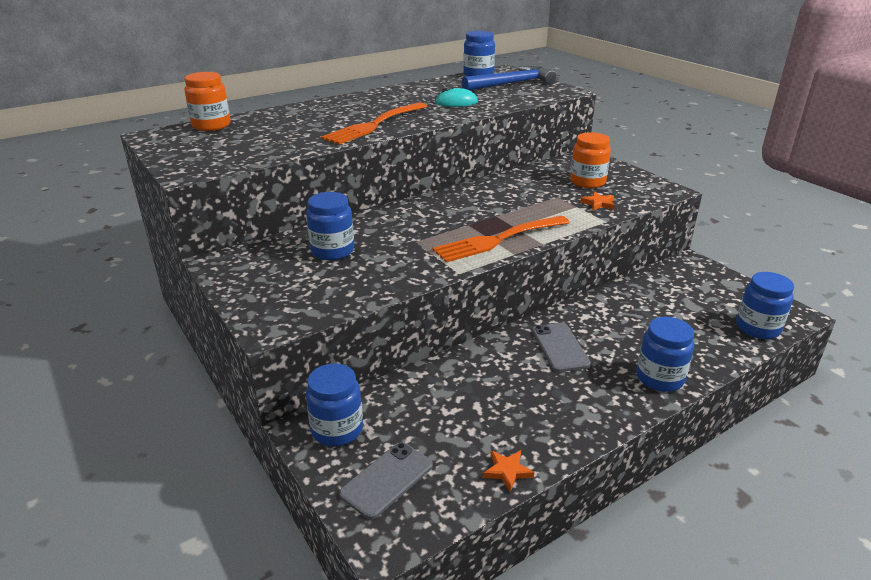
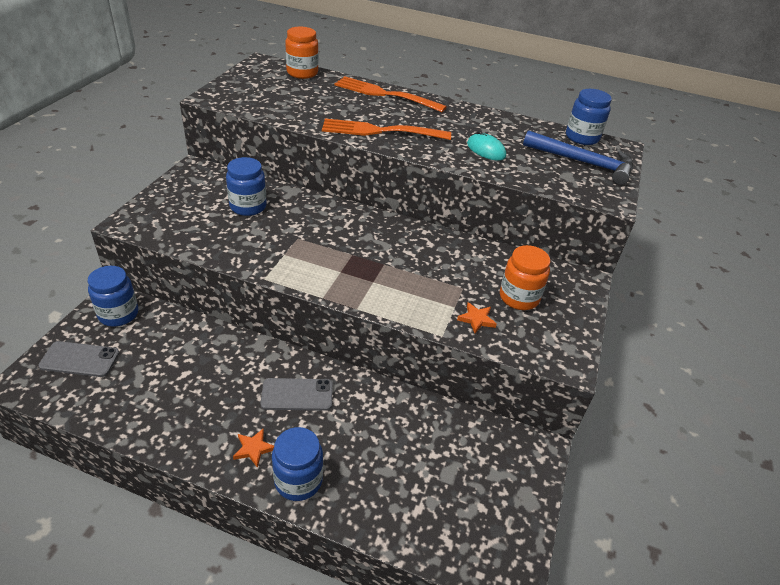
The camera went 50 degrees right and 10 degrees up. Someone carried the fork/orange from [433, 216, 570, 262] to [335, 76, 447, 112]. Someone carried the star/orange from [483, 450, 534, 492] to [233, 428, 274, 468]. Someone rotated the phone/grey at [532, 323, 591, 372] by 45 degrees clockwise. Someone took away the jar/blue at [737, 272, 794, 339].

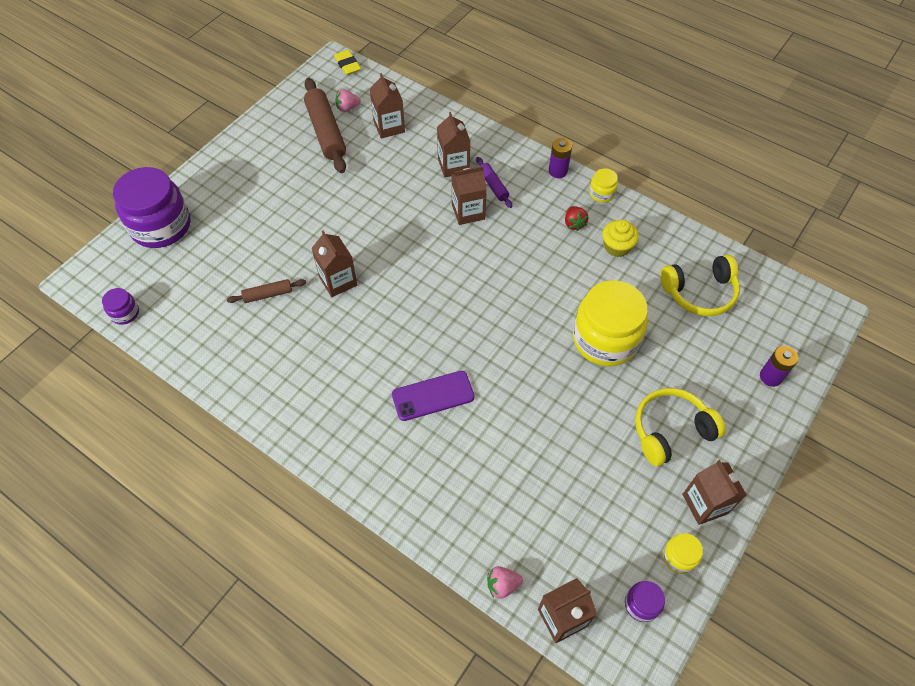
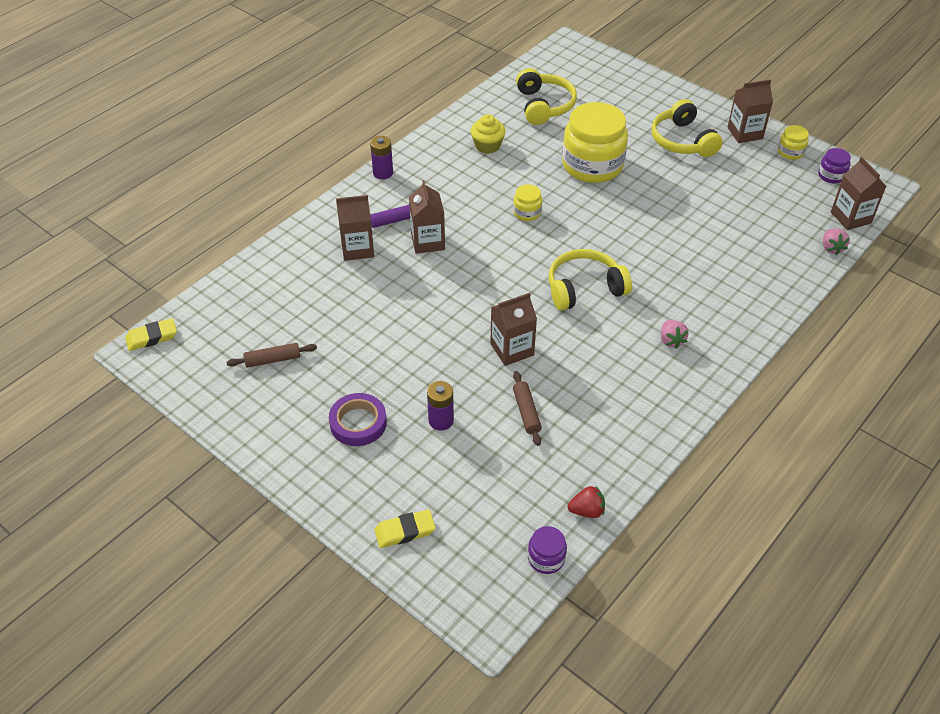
The camera went 85 degrees left and 10 degrees down. Someone swapped the jar/purple at [113, 167, 191, 248] for the eraser/yellow at [374, 510, 436, 548]. Someone scaled the rolling pin/brown at [304, 78, 346, 173] by 0.51. Someone carried the strawberry/pink from [336, 90, 361, 112] to [661, 320, 689, 349]. Someone took away the carton/brown at [370, 73, 405, 138]. Someone took away the phone/purple at [392, 371, 475, 421]. Someone carried the strawberry/red from [565, 206, 588, 231] to [568, 485, 605, 518]. Someone carried the jar/yellow from [589, 168, 618, 203] to [513, 184, 542, 221]. Someone carried the battery/purple from [760, 346, 798, 387] to [427, 381, 454, 431]. Someone put down the tape/purple at [329, 393, 387, 446]. Someone put down the headphones/yellow at [549, 249, 632, 311].

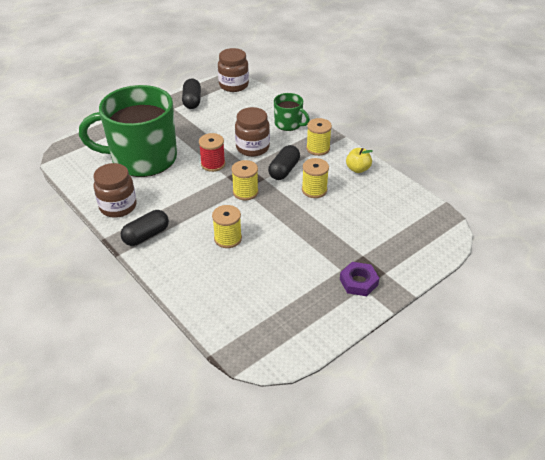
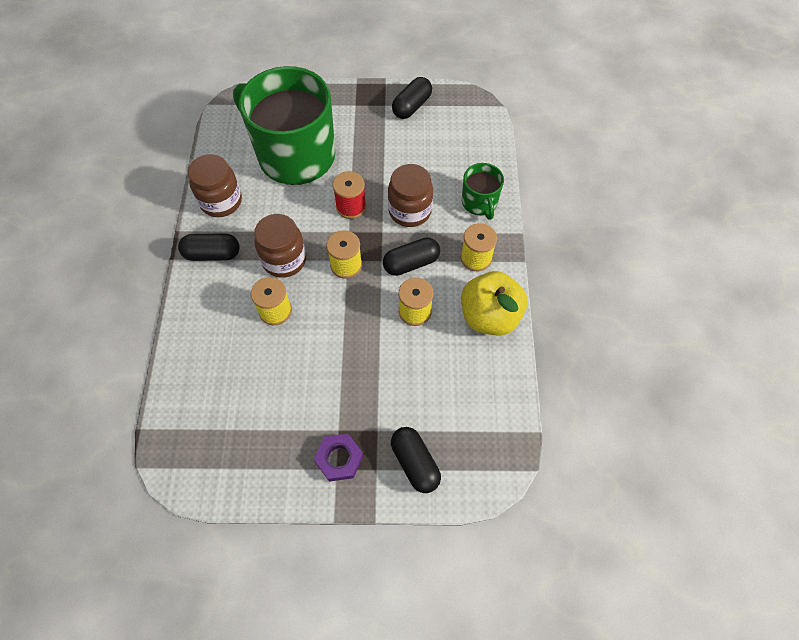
The camera went 40 degrees right and 20 degrees up. Someone carried the jar/brown from [218, 48, 249, 92] to [254, 214, 306, 278]. Someone scaled the apple/yellow at [346, 148, 373, 173] by 1.84. Someone put down the capsule/black at [391, 427, 441, 493].

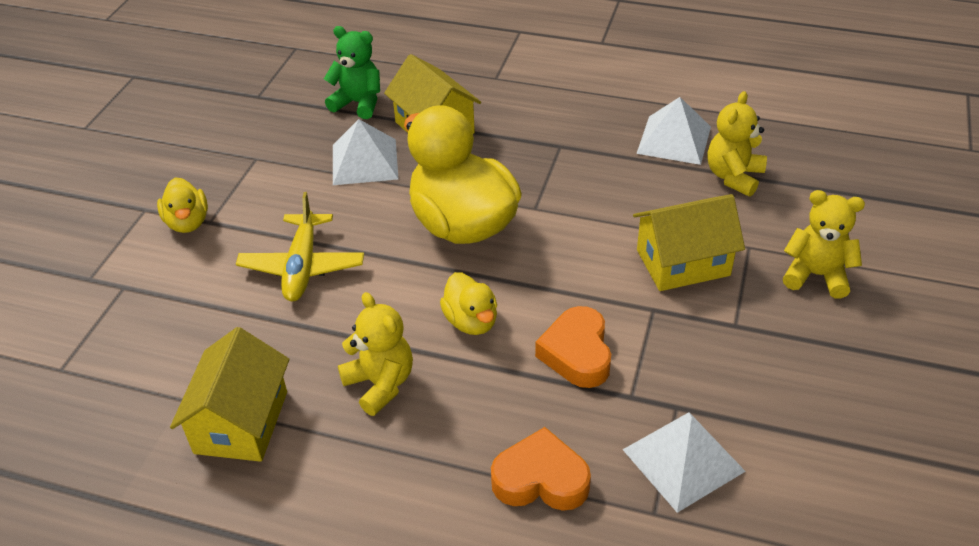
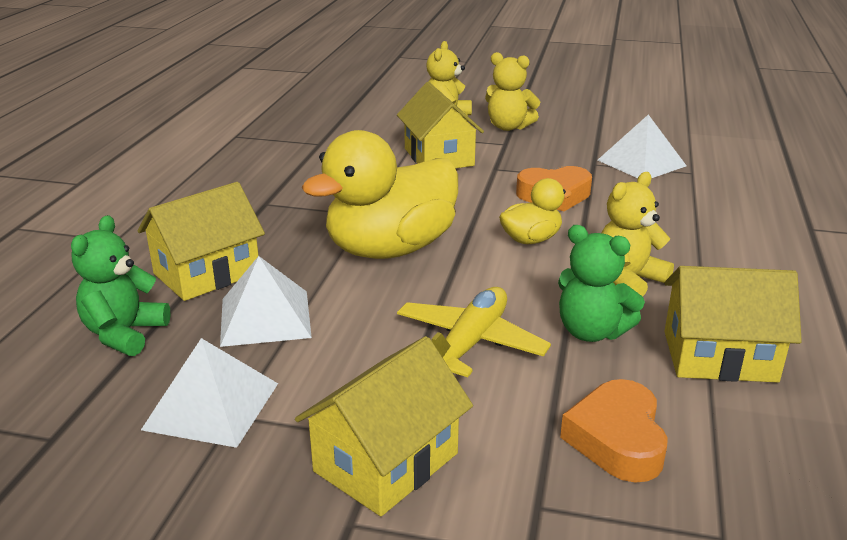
The camera went 95 degrees left and 15 degrees down. Someone swapped the duck/yellow at [157, 177, 208, 233] for the house/yellow at [295, 336, 473, 516]. Someone rotated the plane/yellow at [236, 192, 364, 301] by 60 degrees counterclockwise. Someone carried the heart/orange from [491, 427, 591, 511] to [560, 379, 668, 483]. Someone carried the pyramid/white from [636, 97, 711, 165] to [141, 338, 278, 448]. Someone carried the teddy bear/yellow from [707, 91, 767, 197] to [485, 52, 540, 131]. Someone put down the teddy bear/green at [558, 225, 645, 342].

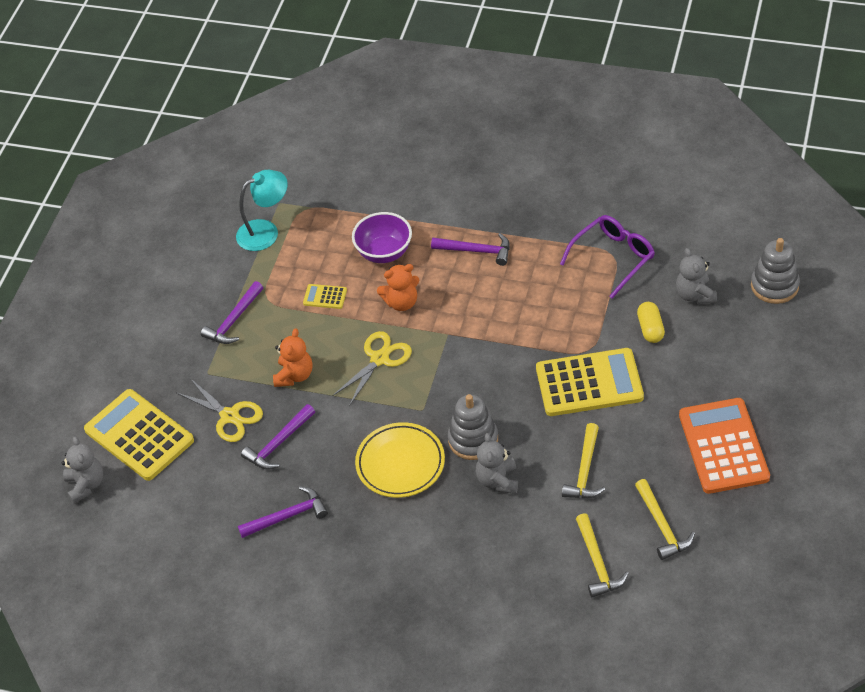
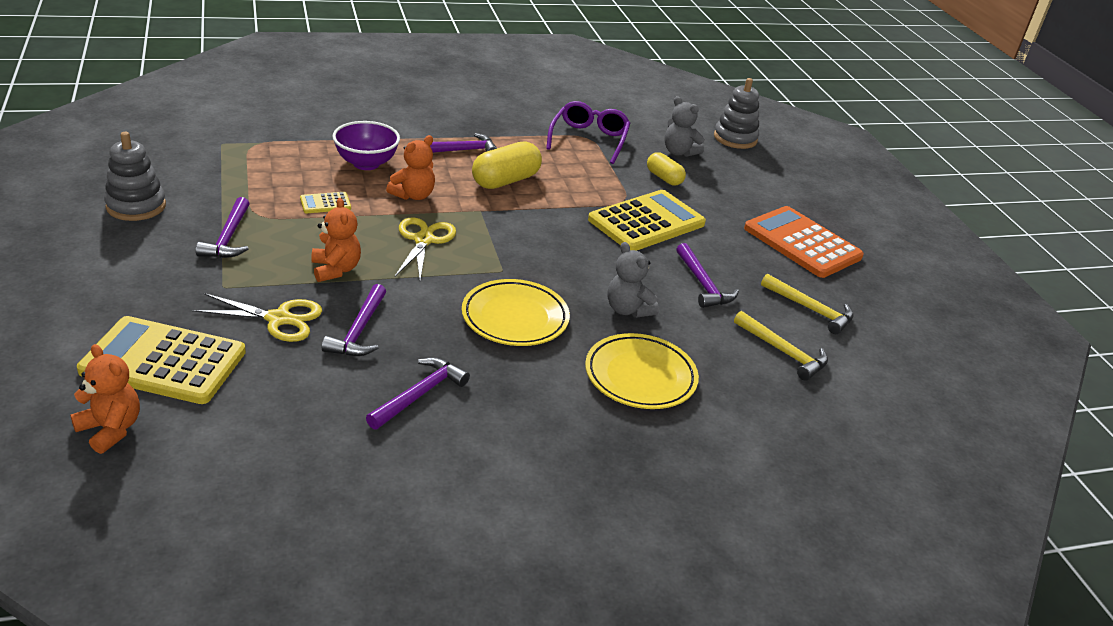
The camera went 40 degrees left and 15 degrees down. Someone repainted the teddy bear/grey at [62, 436, 103, 503], which became the teddy bear/orange at [70, 344, 140, 454]. Someone took away the lamp/turquoise at [236, 170, 288, 251]. Someone carried the stacking toy/grey from [448, 394, 498, 460] to [104, 132, 166, 221]. Someone repainted the hammer/yellow at [562, 423, 605, 498], which became the hammer/purple at [676, 243, 739, 308]. Someone put down the capsule/yellow at [472, 141, 542, 189]. Someone put down the plate/yellow at [585, 333, 699, 409].

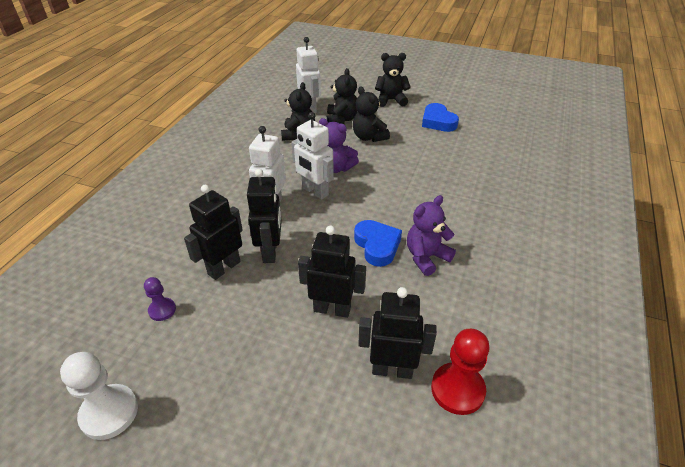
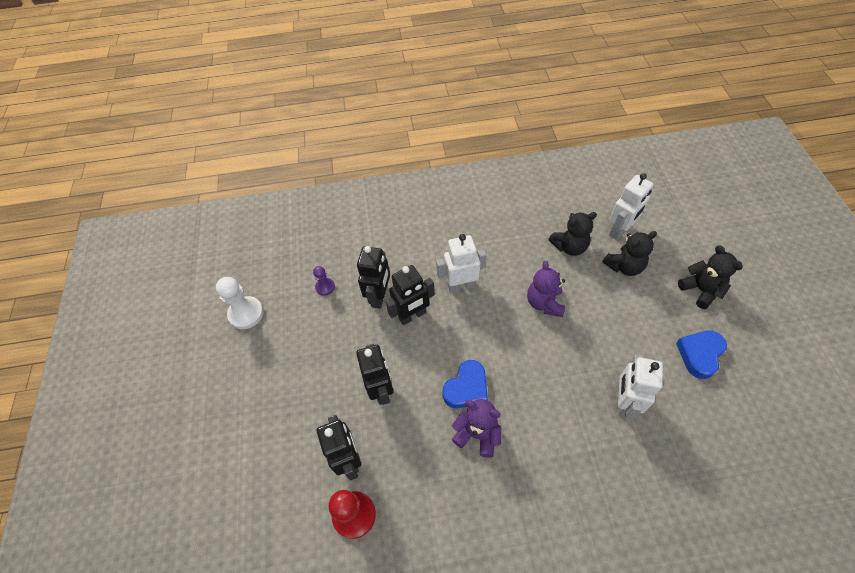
The camera went 65 degrees right and 15 degrees up. Someone rotated the robot/black at [184, 185, 243, 280] by 90 degrees clockwise. Someone carried the robot/white from [291, 112, 334, 200] to [618, 355, 663, 419]. Someone took away the teddy bear/black at [353, 86, 390, 142].

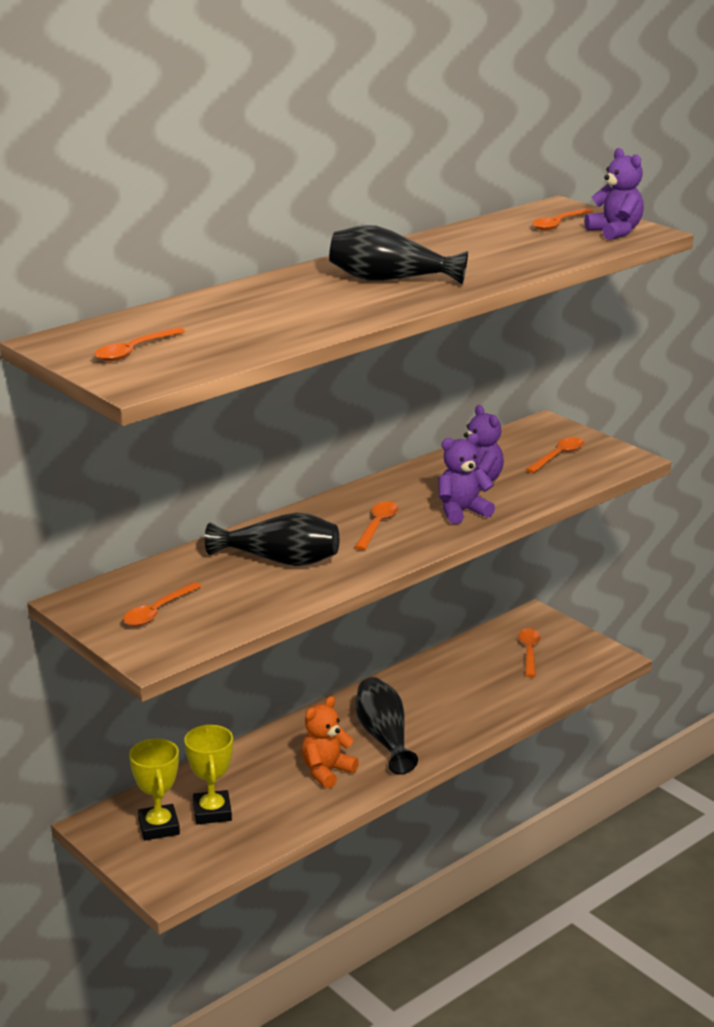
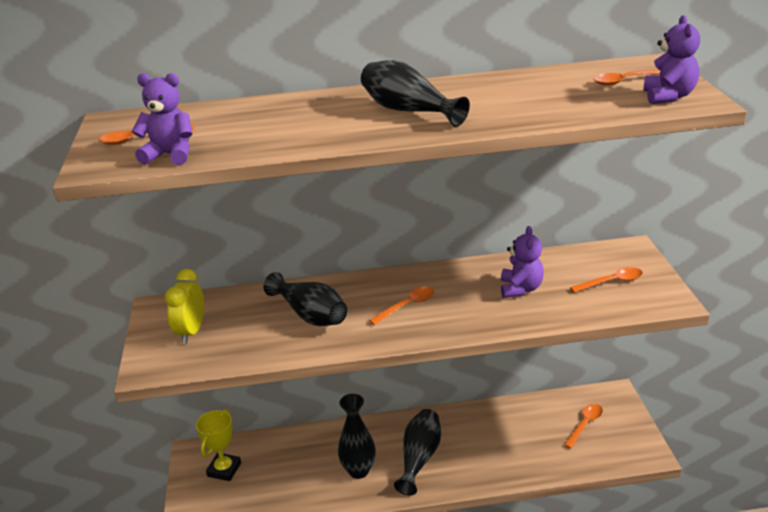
The camera went 35 degrees right and 5 degrees up. Someone swapped the spoon/orange at [123, 582, 202, 626] for the clock/yellow at [165, 269, 204, 344]. Someone took away the trophy/yellow at [184, 725, 233, 824]. Someone swapped the teddy bear/orange at [302, 696, 359, 789] for the vase/black at [338, 394, 376, 479]. Someone carried the teddy bear/purple from [438, 433, 495, 524] to [132, 73, 192, 165].

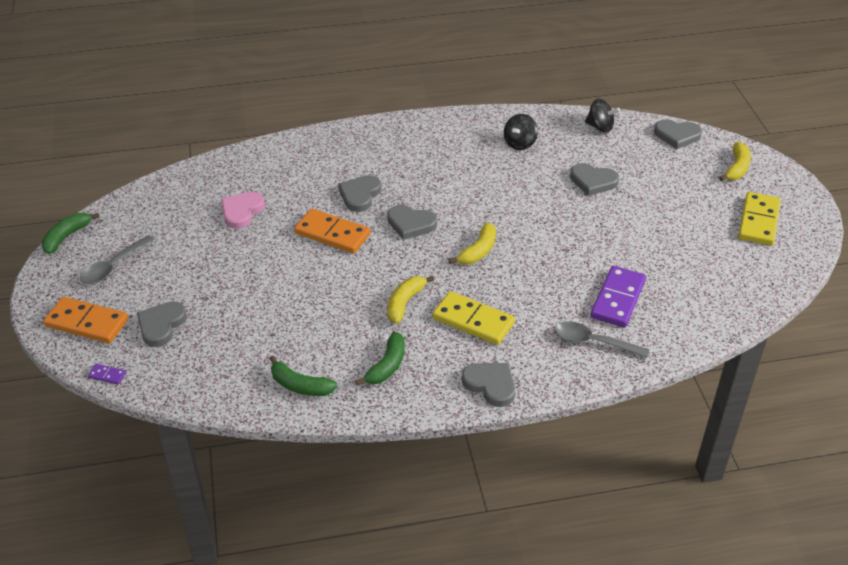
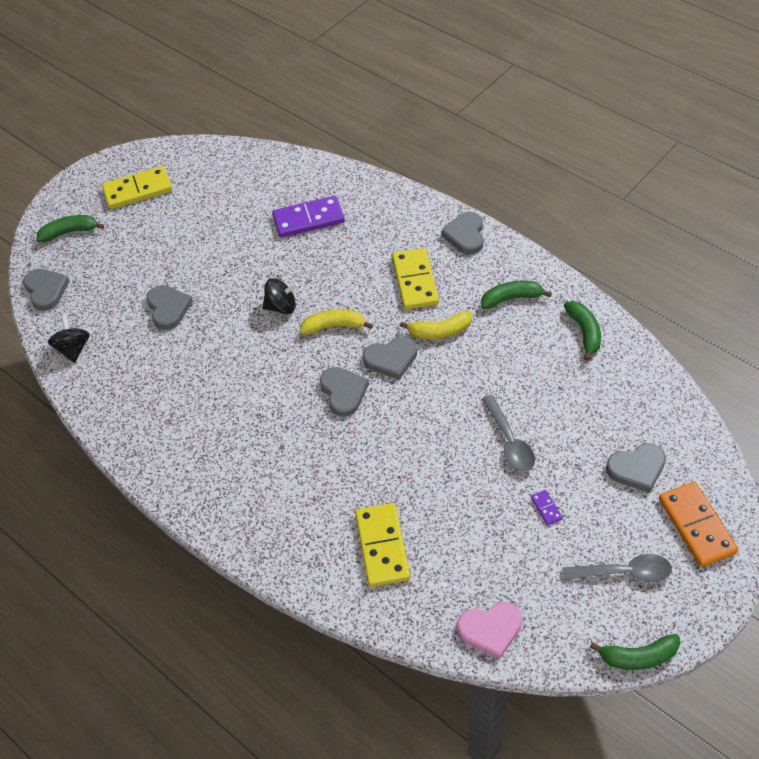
The camera went 125 degrees left and 10 degrees up. Someone carried the domino/purple from [88, 364, 126, 385] to [531, 490, 563, 525]. Someone carried the heart/pink from [221, 192, 265, 229] to [457, 602, 522, 659]. Someone took away the domino/orange at [294, 209, 370, 254]. Someone carried the heart/grey from [338, 175, 381, 212] to [363, 336, 417, 380]. Someone carried the spinning top/black from [504, 114, 538, 150] to [263, 278, 298, 314]. Someone carried the spoon/grey from [555, 321, 649, 358] to [482, 395, 535, 472]. Someone repainted the banana/yellow at [719, 142, 751, 181], which became the banana/green at [36, 215, 104, 242]. Someone put down the domino/yellow at [355, 503, 410, 587].

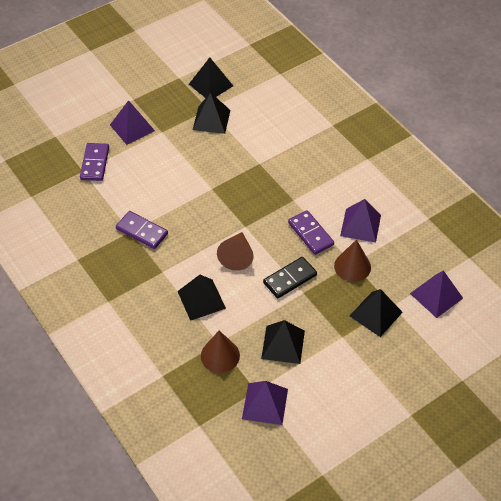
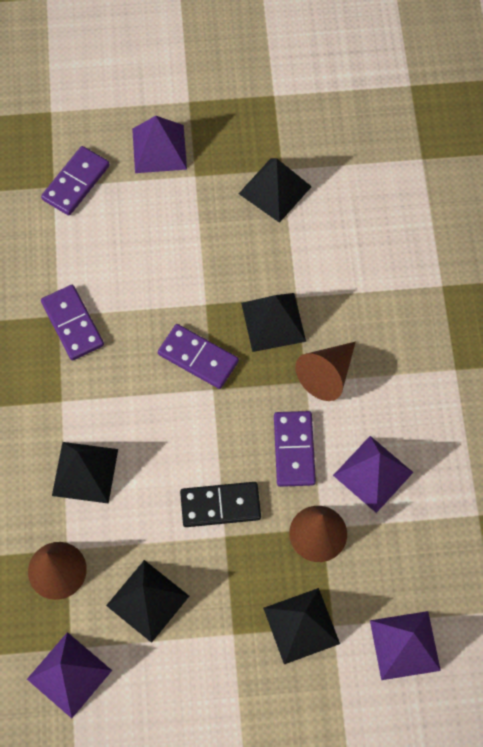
The camera went 30 degrees right and 15 degrees up. Someone carried the pyramid/black from [189, 57, 233, 98] to [241, 293, 306, 352]. Someone carried the cone/brown from [217, 232, 254, 271] to [295, 342, 356, 401]. Someone put down the domino/purple at [158, 324, 239, 389].

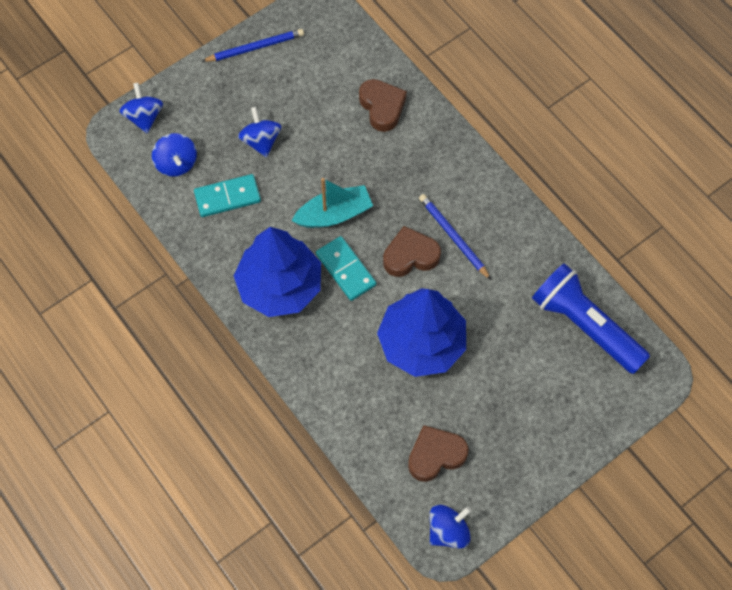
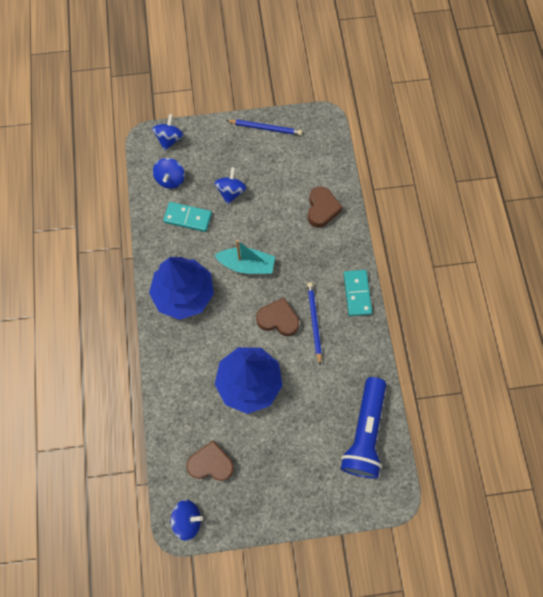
The camera went 30 degrees right and 5 degrees up. Someone carried the domino/turquoise from [316, 236, 376, 301] to [344, 270, 372, 316]. Someone rotated the flashlight/blue at [532, 263, 650, 374] by 150 degrees counterclockwise.

